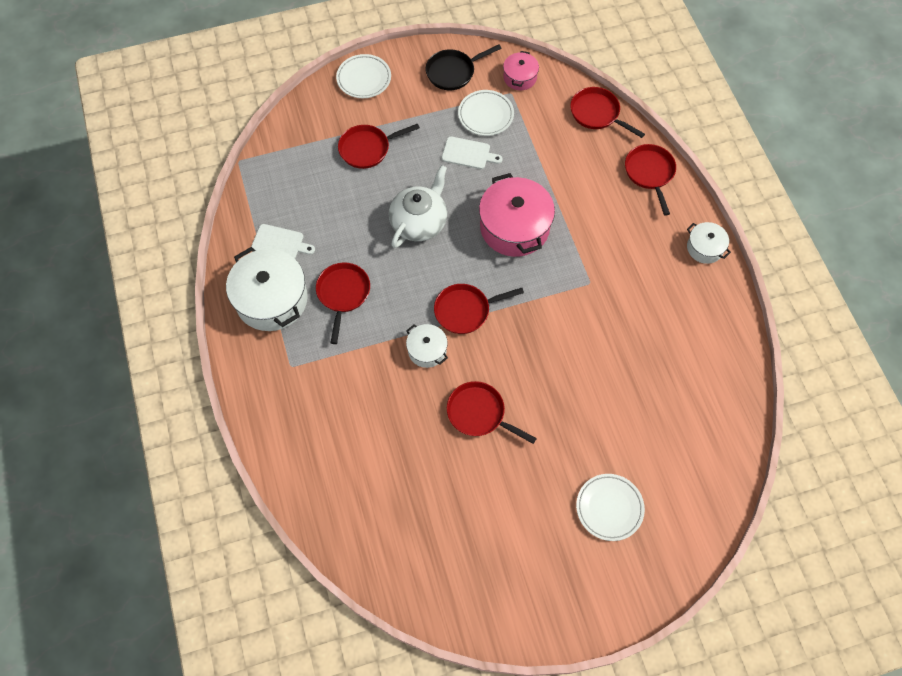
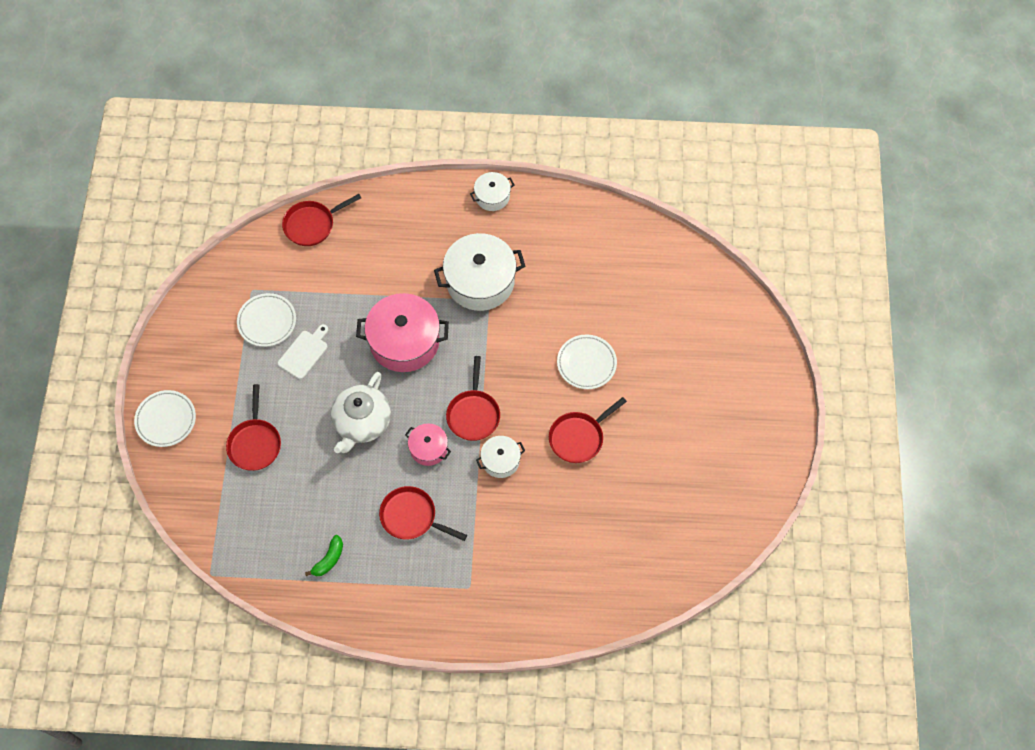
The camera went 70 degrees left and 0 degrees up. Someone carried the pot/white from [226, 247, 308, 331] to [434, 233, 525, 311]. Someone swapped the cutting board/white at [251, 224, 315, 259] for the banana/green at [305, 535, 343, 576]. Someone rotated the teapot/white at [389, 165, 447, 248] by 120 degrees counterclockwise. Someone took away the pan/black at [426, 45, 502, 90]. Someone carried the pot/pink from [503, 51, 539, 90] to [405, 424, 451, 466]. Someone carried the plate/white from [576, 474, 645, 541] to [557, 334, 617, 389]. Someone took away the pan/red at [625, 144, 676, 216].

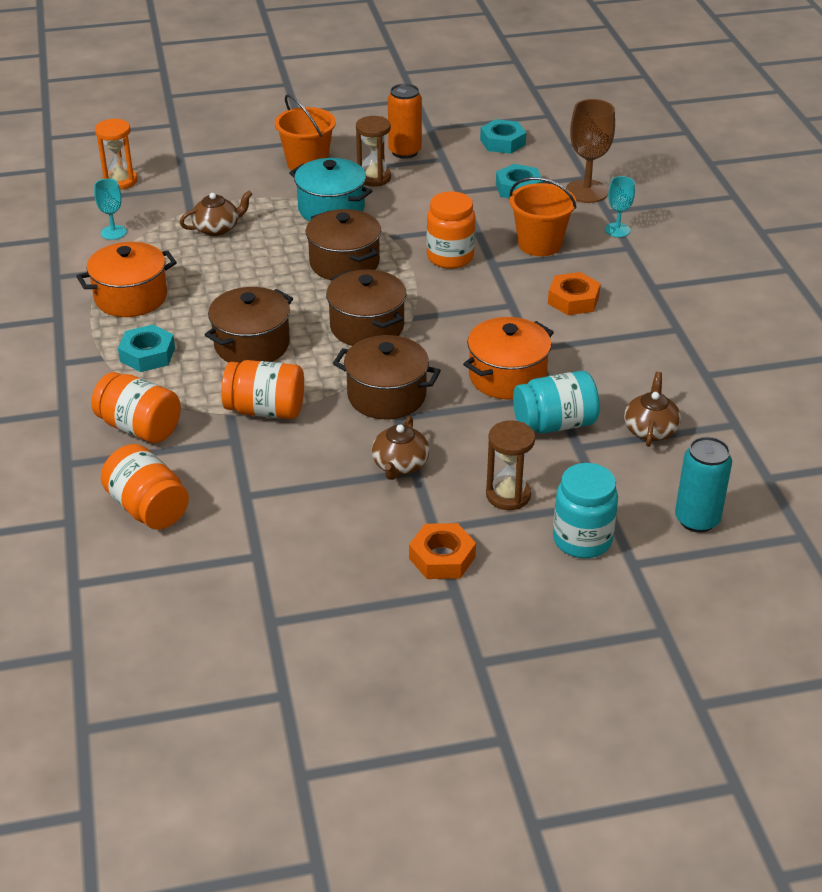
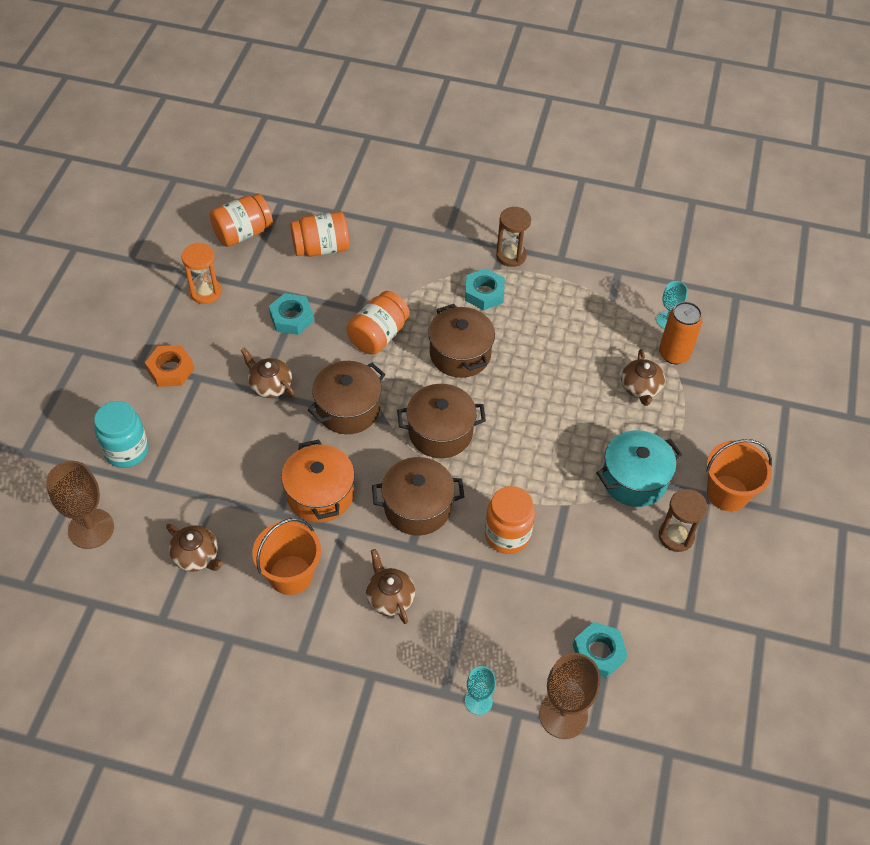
The camera went 115 degrees right and 15 degrees up. Someone took away the pot/orange at [76, 242, 177, 317]. Someone carried the jar/orange from [91, 372, 181, 443] to [210, 194, 273, 247]. Someone carried the hourglass/orange from [95, 118, 137, 190] to [181, 243, 222, 304]. Someone carried the pot/brown from [306, 209, 381, 280] to [372, 457, 465, 536]. Someone carried the can/orange from [388, 84, 422, 159] to [659, 302, 703, 364]. Someone carried the nut/turquoise from [480, 119, 526, 154] to [269, 293, 314, 335]. Someone carried the hourglass/brown from [486, 420, 535, 510] to [496, 207, 531, 267]. Someone carried the bucket/orange from [509, 177, 577, 256] to [252, 518, 321, 595]. Someone took away the jar/turquoise at [513, 371, 600, 433]. Someone swapped the nut/orange at [548, 272, 601, 315] for the teapot/brown at [366, 549, 415, 624]. Someone swapped the can/turquoise at [675, 437, 732, 533] for the goblet/brown at [46, 461, 114, 549].

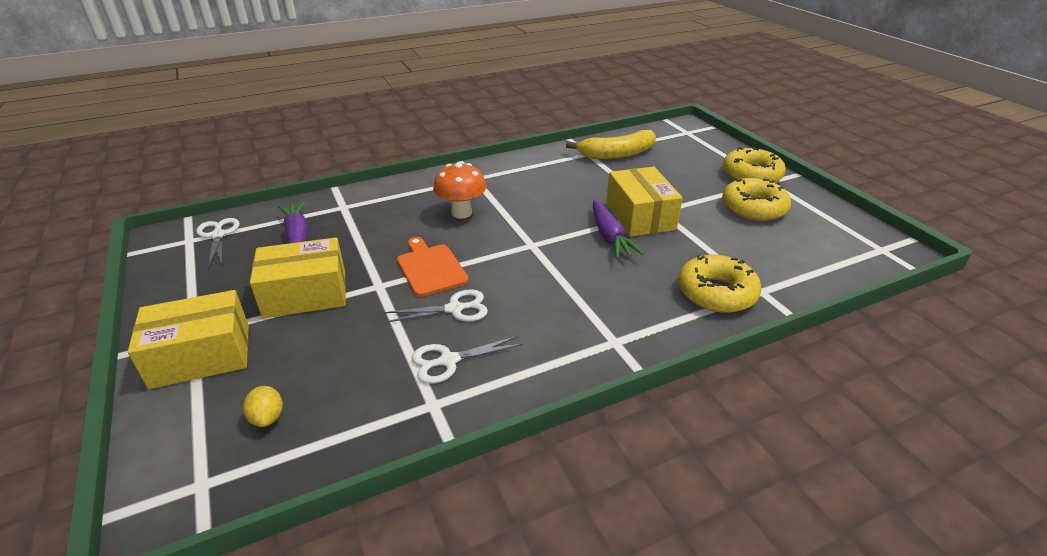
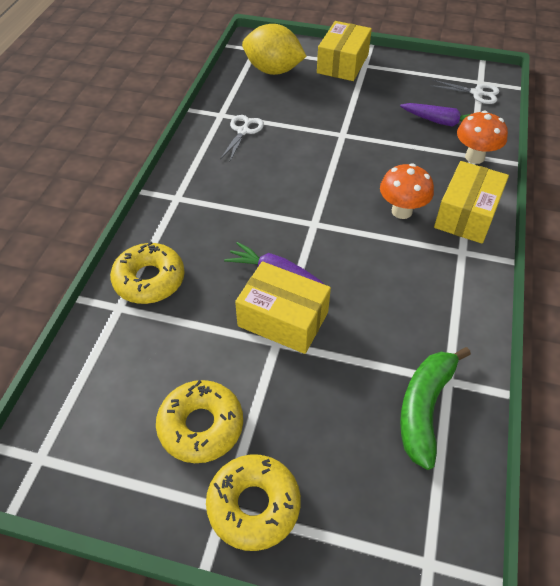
The camera went 130 degrees right and 15 degrees up. Someone scaled the lemon/yellow at [243, 386, 283, 427] by 2.43. Someone carried the box/yellow from [250, 238, 346, 318] to [434, 161, 509, 244]. Someone took away the scissors/white at [384, 289, 488, 323]. Someone took away the cutting board/orange at [397, 237, 469, 297]. Someone repainted the banana/yellow at [566, 130, 656, 159], which became the banana/green at [400, 347, 471, 470]. Someone put down the mushroom/orange at [457, 111, 508, 164].

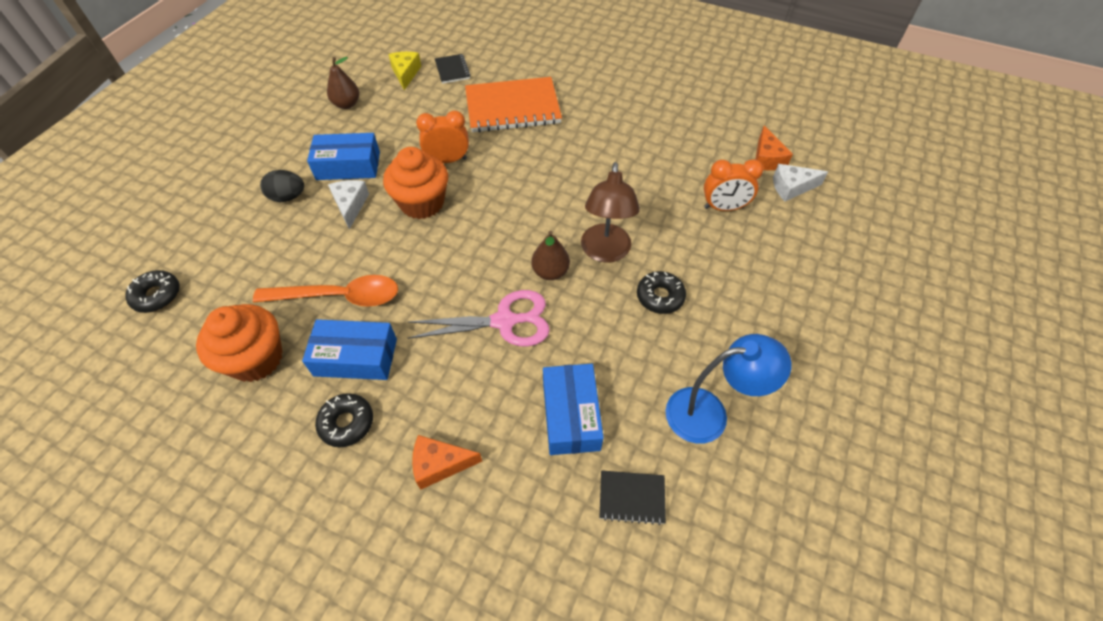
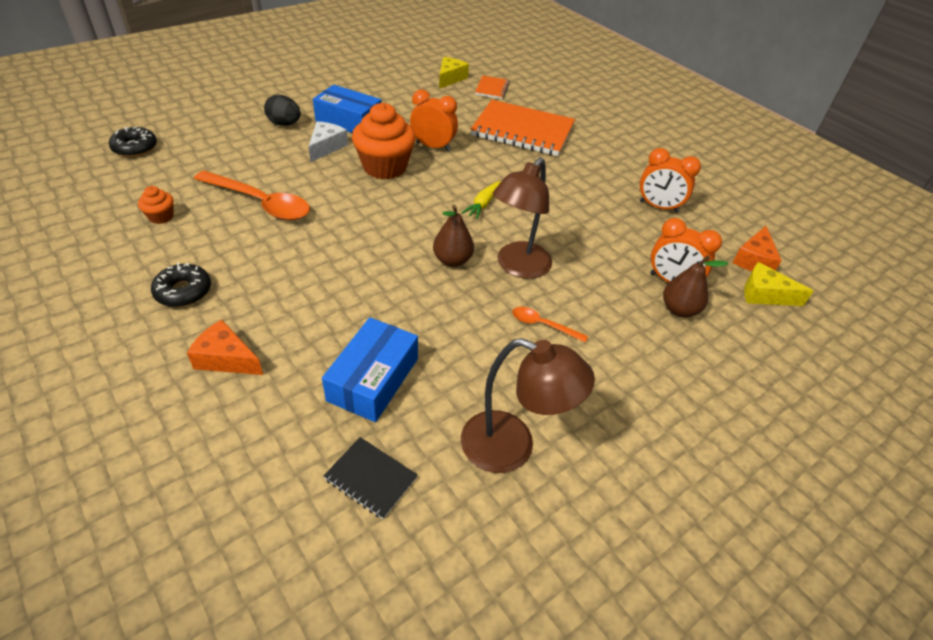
The camera went 25 degrees right and 10 degrees down. Someone scaled the cupcake/orange at [196, 304, 283, 382] by 0.46. Someone took away the box/blue at [302, 319, 397, 380]. Someone carried the pear/brown from [327, 57, 359, 109] to [663, 255, 729, 317]. Someone took away the scissors/pink at [408, 290, 550, 347]. Someone repainted the notebook/black at [435, 54, 471, 84], which became the notebook/orange at [475, 76, 510, 99]. Someone swapped the donut/black at [637, 271, 686, 314] for the spoon/orange at [512, 307, 588, 342]. Someone repainted the lamp/blue at [666, 334, 791, 444], which became the lamp/brown at [461, 338, 595, 473]. Someone repainted the cheese/white at [773, 164, 828, 201], which became the cheese/yellow at [744, 262, 814, 306]. Someone put down the carrot/yellow at [461, 181, 501, 219]. Someone put down the clock/orange at [639, 148, 701, 213].

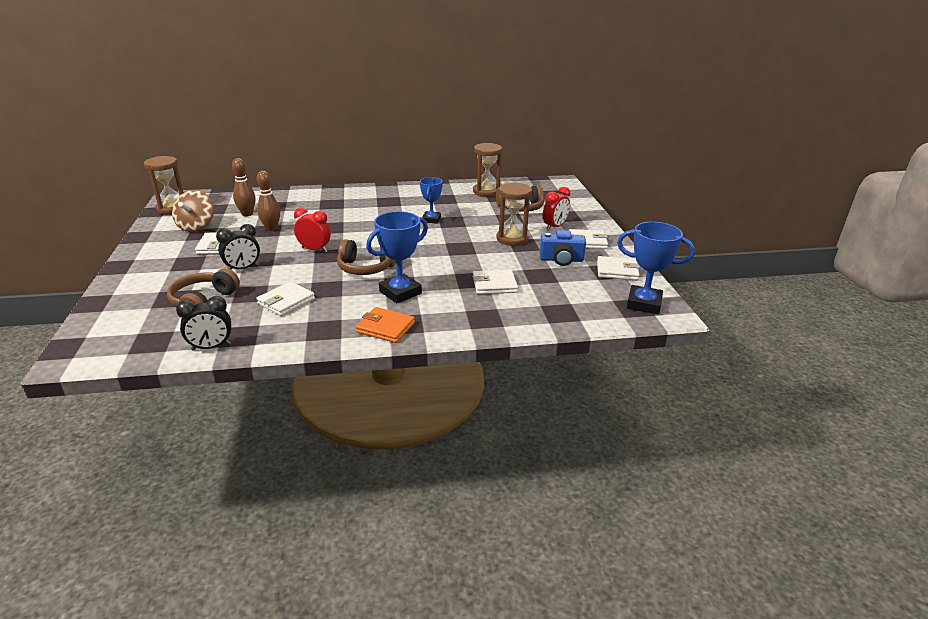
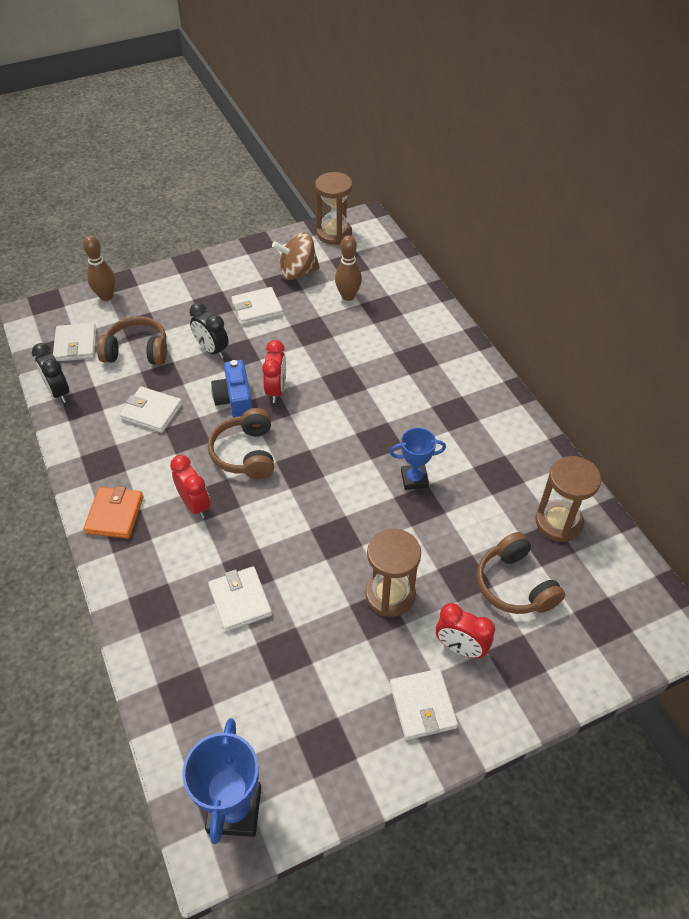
The camera went 75 degrees right and 20 degrees up. Someone carried the bowling pin/brown from [257, 171, 280, 231] to [83, 236, 115, 301]. Someone swapped the trophy/blue at [366, 211, 428, 303] for the clock/red at [170, 455, 210, 519]. Someone carried the camera/blue from [539, 230, 586, 266] to [211, 360, 252, 417]. Someone carried the wallet/white from [597, 256, 640, 280] to [53, 323, 96, 362].

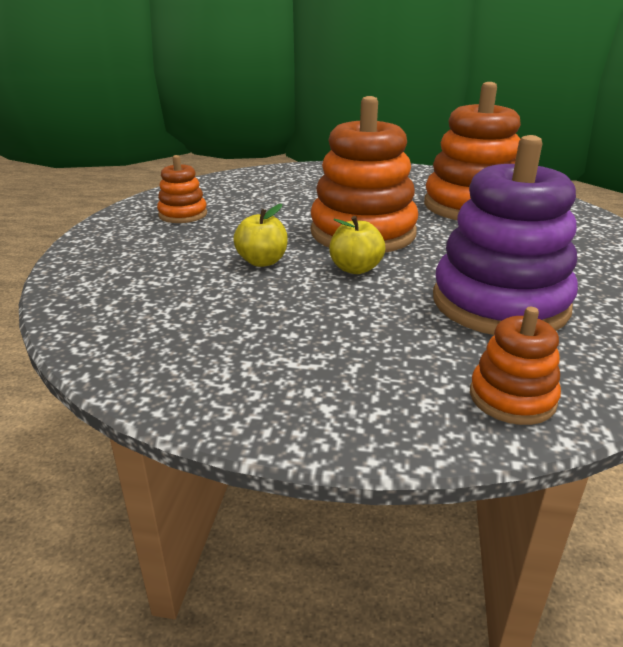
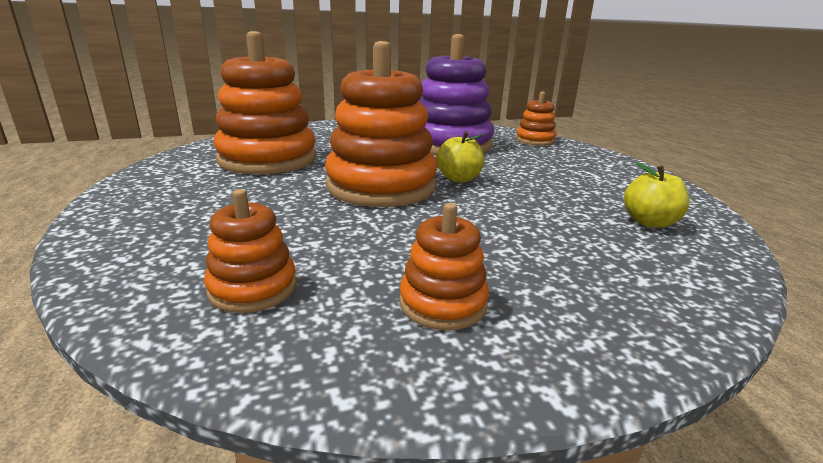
The camera went 120 degrees left and 5 degrees down. Someone carried the apple/yellow from [233, 204, 288, 267] to [624, 161, 690, 228]. Someone put down the stacking toy/orange at [204, 189, 297, 313].

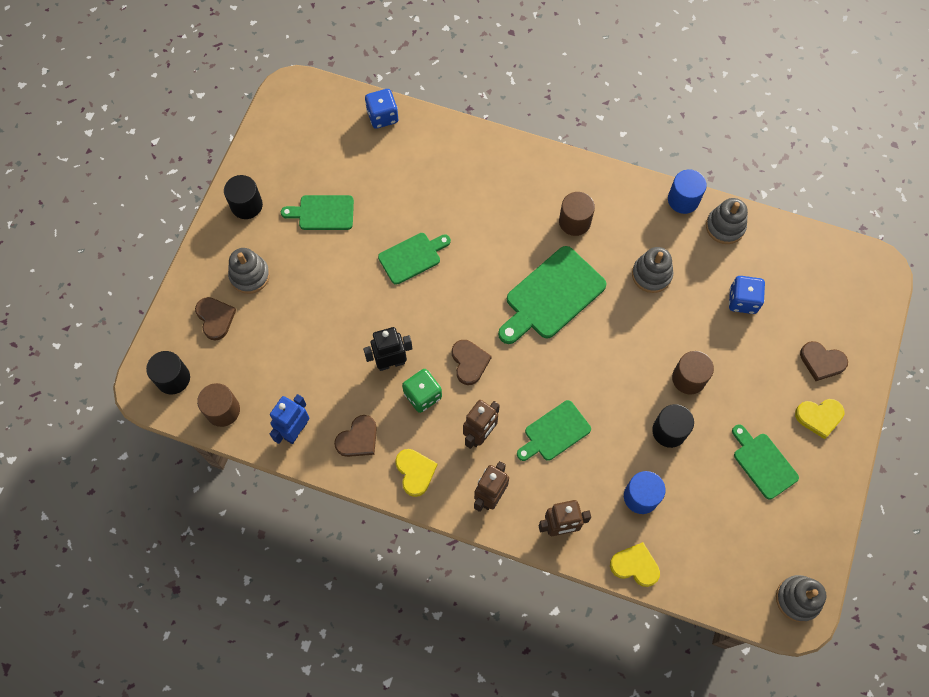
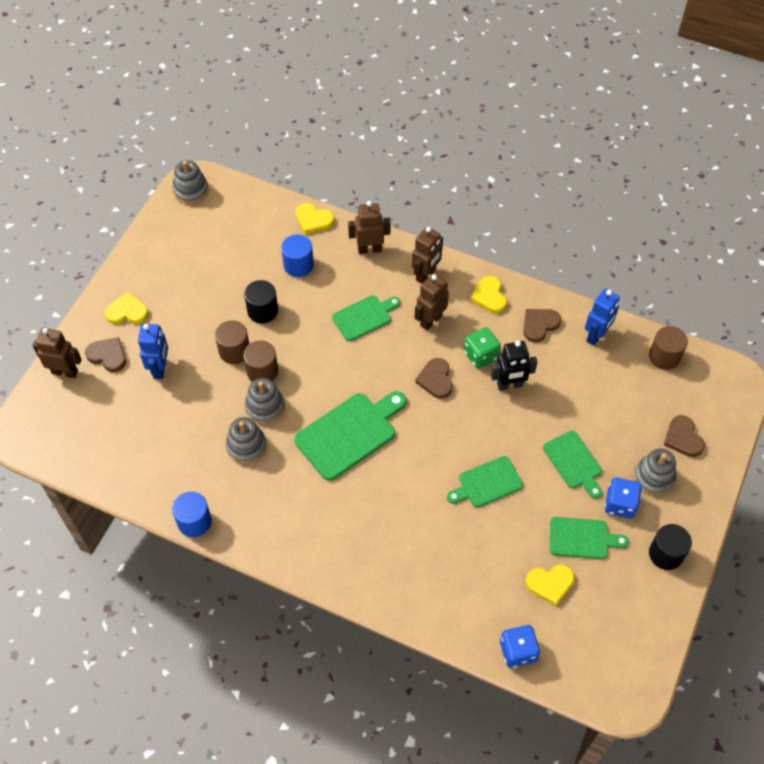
The camera went 175 degrees left and 10 degrees down. Someone took away the cylinder/black at [146, 351, 190, 395]. Someone carried the cylinder/brown from [559, 192, 595, 236] to [243, 341, 278, 382]. Someone carried the stacking toy/grey from [706, 198, 748, 244] to [245, 378, 285, 425]. Someone carried the dice/blue from [729, 276, 765, 314] to [605, 478, 642, 518]. Someone carried the cutting board/green from [732, 425, 799, 500] to [543, 431, 602, 499]. Someone put down the robot/brown at [33, 328, 82, 378]. Someone put down the robot/blue at [138, 324, 168, 379]. Someone put down the heart/yellow at [526, 565, 574, 606].

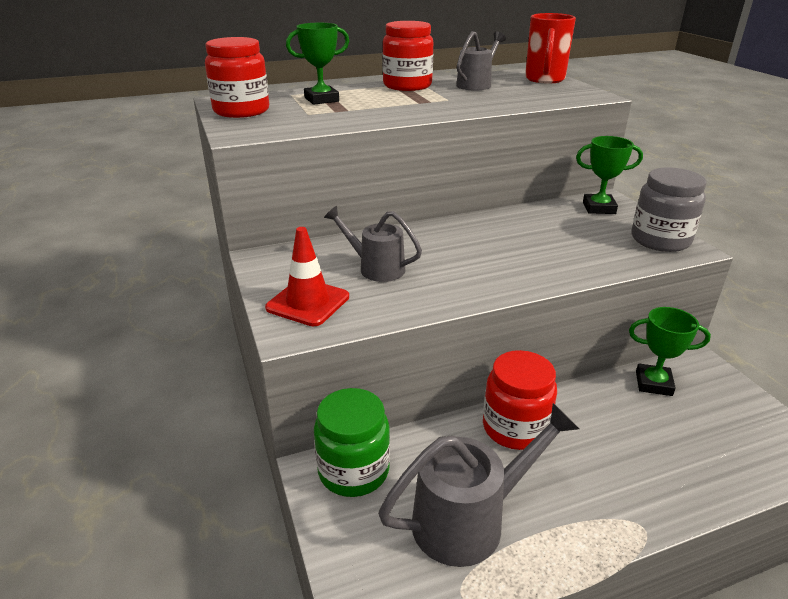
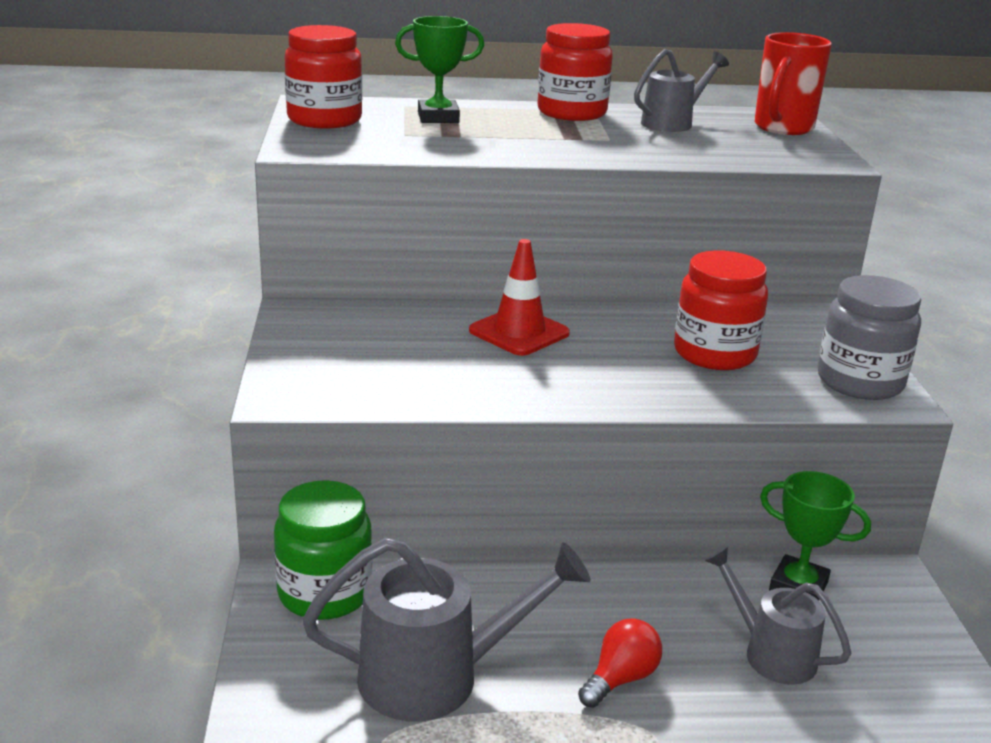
The camera went 15 degrees right and 5 degrees down. Someone carried the traffic cone/red from [265, 227, 349, 326] to [469, 239, 570, 356]. Someone carried the watering can/grey from [324, 206, 422, 282] to [705, 547, 852, 685]. Someone carried the jar/red from [483, 350, 557, 450] to [674, 250, 768, 370]. Someone took away the trophy/green at [576, 136, 643, 214]. Someone put down the light bulb/red at [578, 618, 662, 708].

